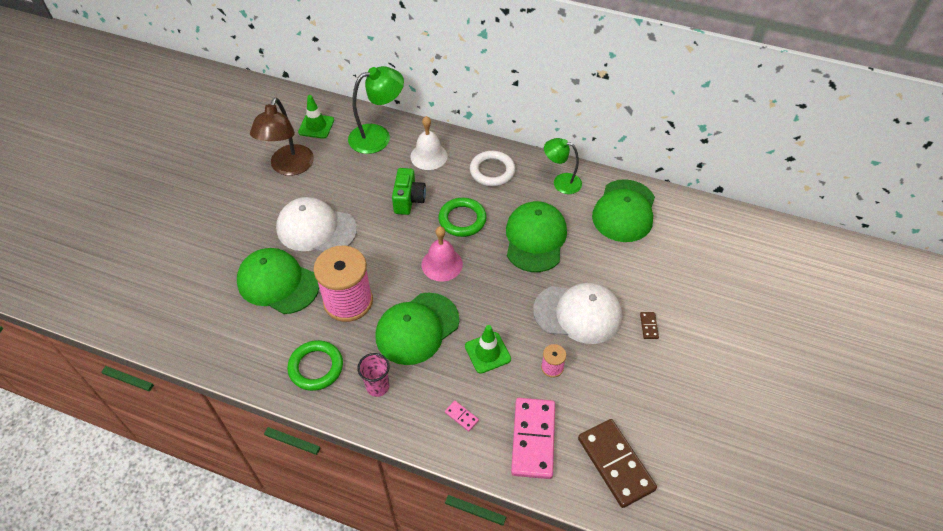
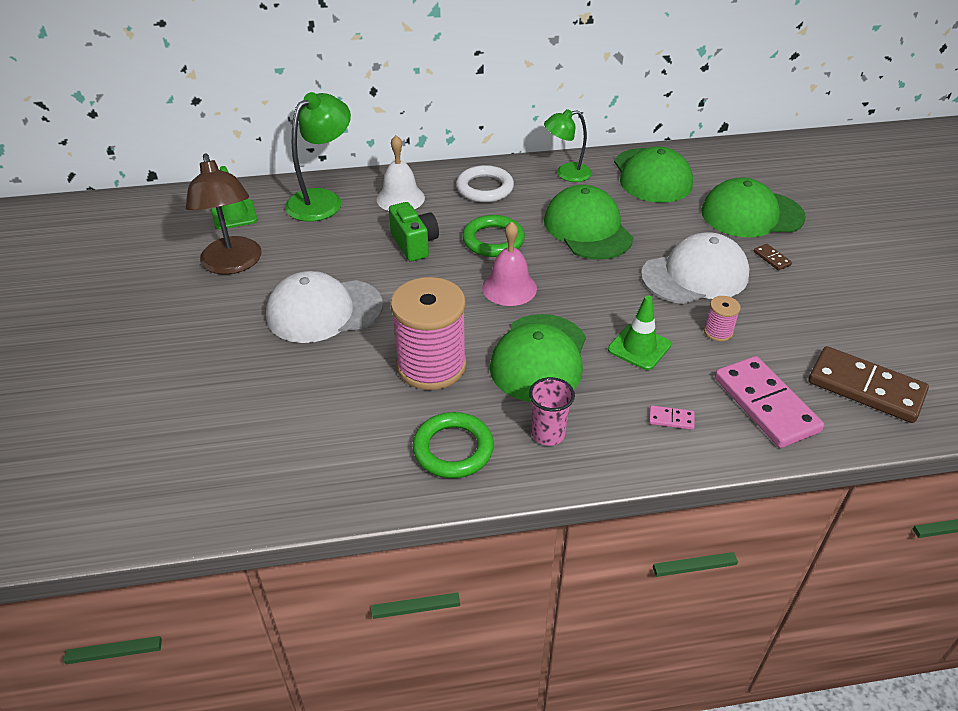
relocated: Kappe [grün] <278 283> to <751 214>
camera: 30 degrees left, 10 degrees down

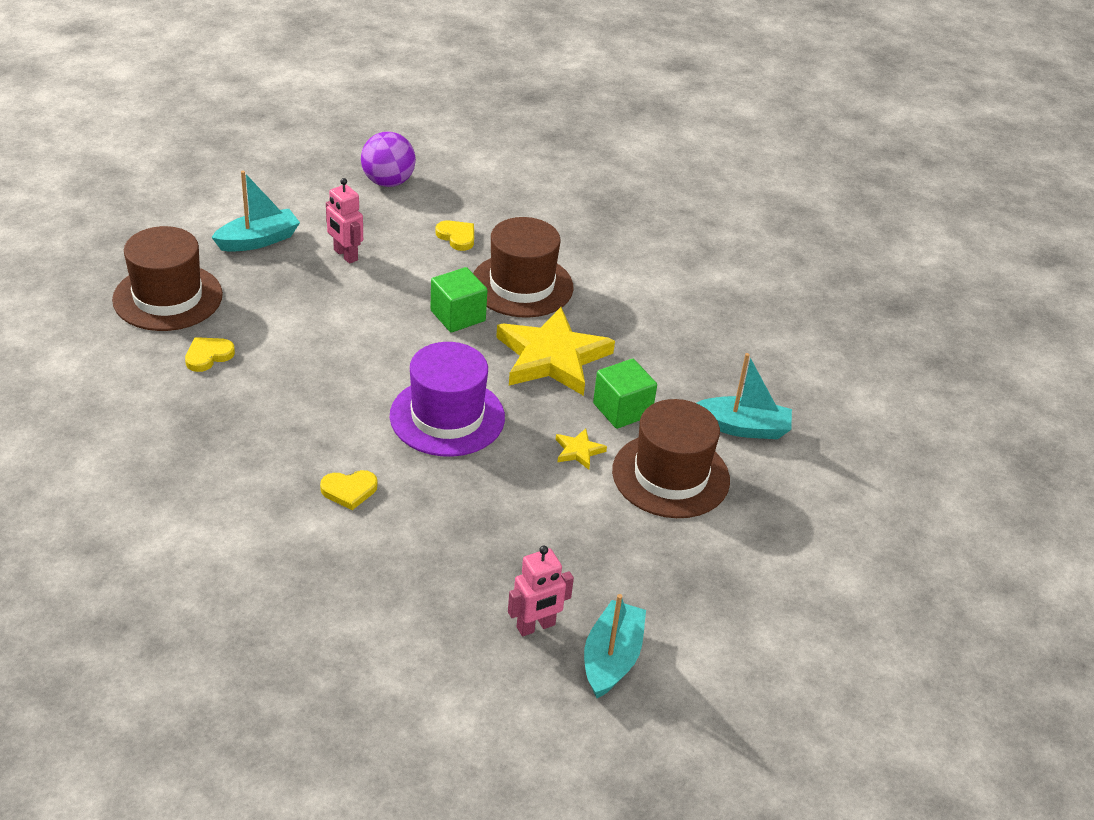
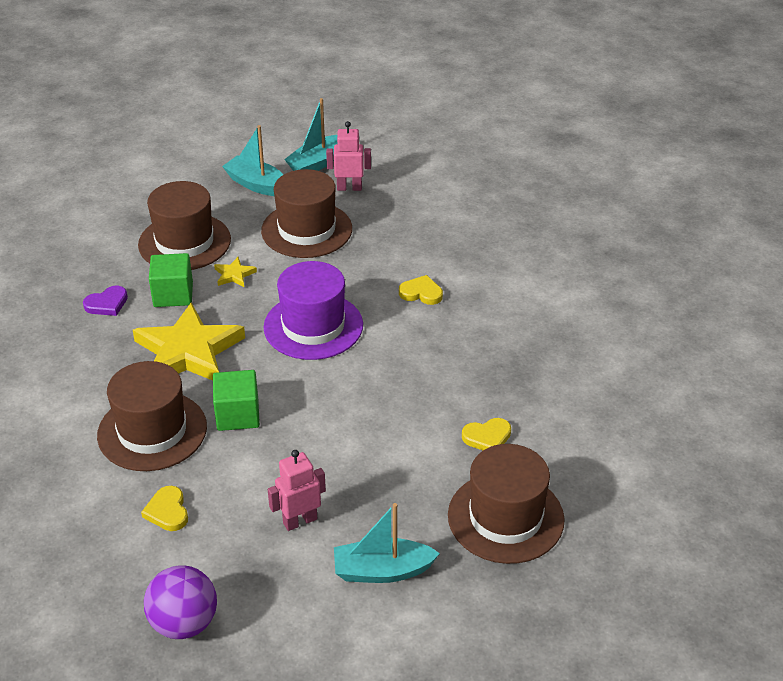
appeared: Herz [lila] <107 304>; Hut [braun] <306 230>
relocated: Boot [türkis] <743 428> to <257 185>
spun: Roboter [rosa] <345 255> = <300 521> 105 degrees counterclockwise
camera: 150 degrees left, 0 degrees up

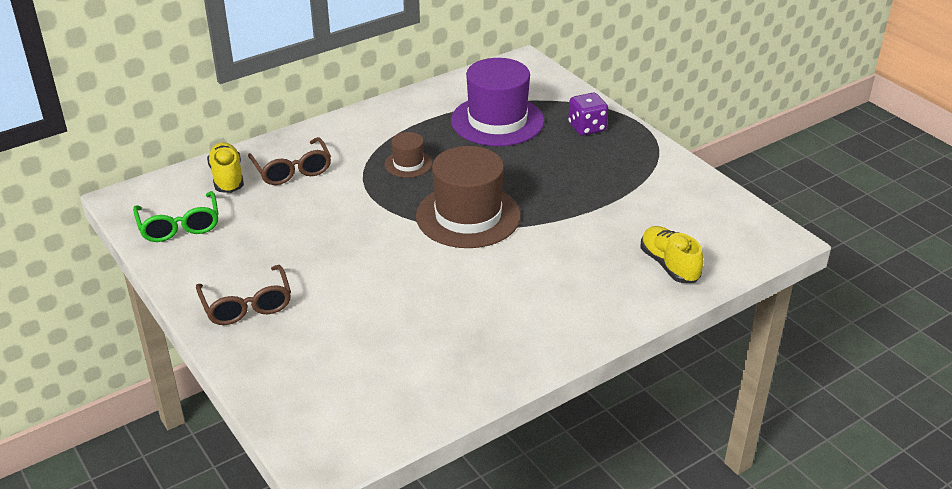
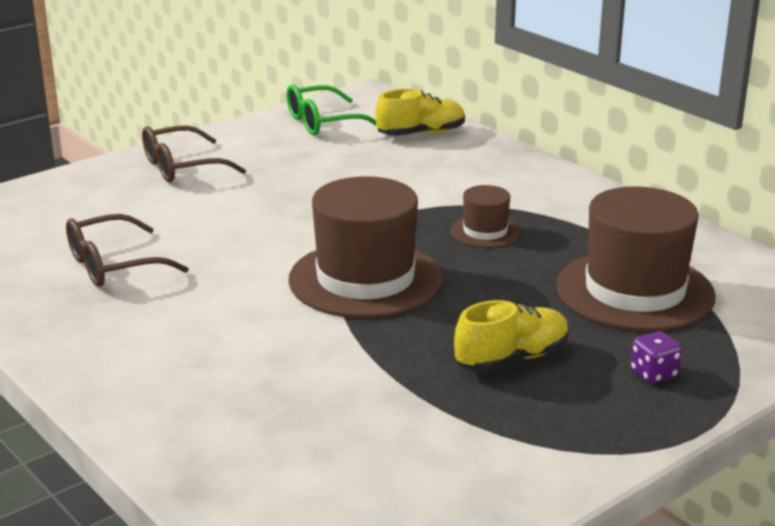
relocated: Brille [braun] <292 170> to <113 265>; Schuh [gelb] <669 265> to <512 359>
colour: Hut [lila] <497 121> to Hut [braun] <635 291>
size: Spielwürfel [lila] <587 128> = <654 374> x0.65
camera: 85 degrees right, 10 degrees down

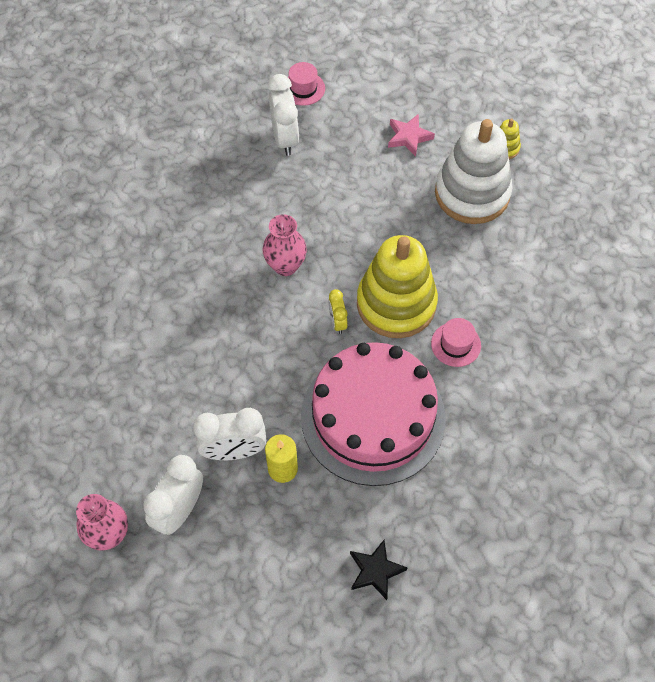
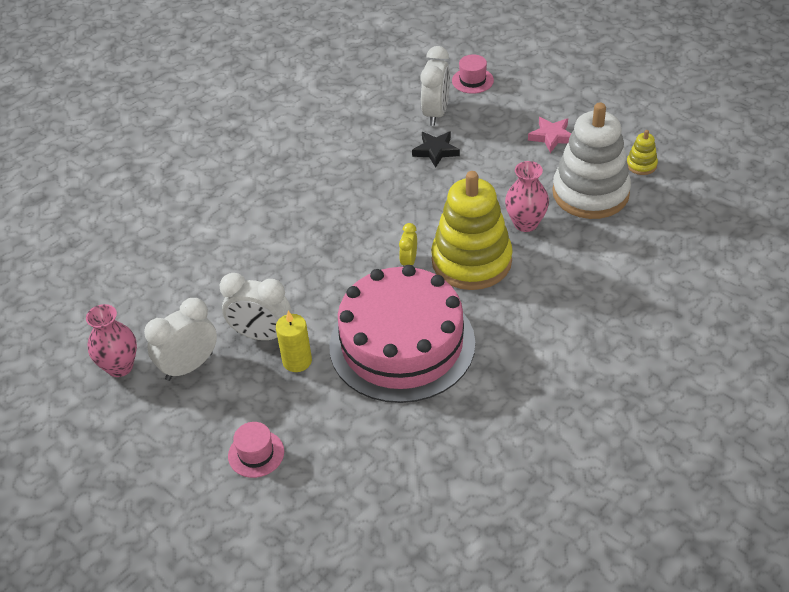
relocated: Vase [rosa] <285 266> to <525 223>; Stern [schwarz] <375 571> to <436 151>; Hut [rosa] <456 344> to <256 454>
camera: 25 degrees right, 15 degrees down

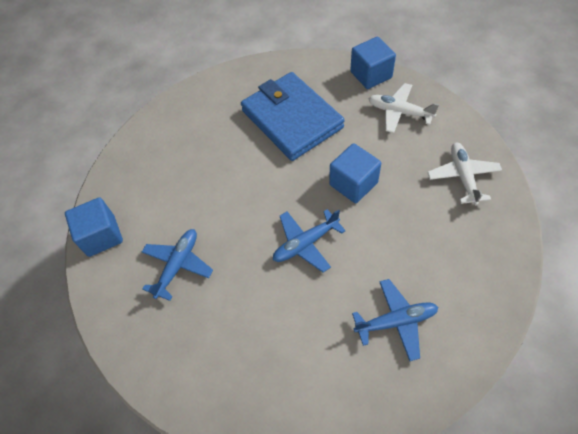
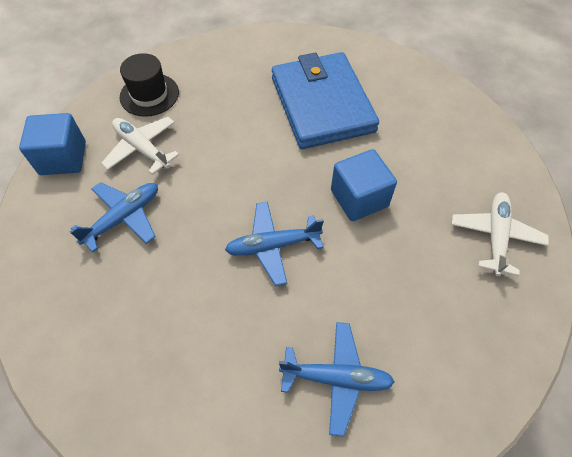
missing: Kubus [blau] <371 75>
appeared: Hut [schwarz] <149 95>
relocated: Flugzeug [weiß] <399 112> to <142 148>
camera: 15 degrees right, 0 degrees up

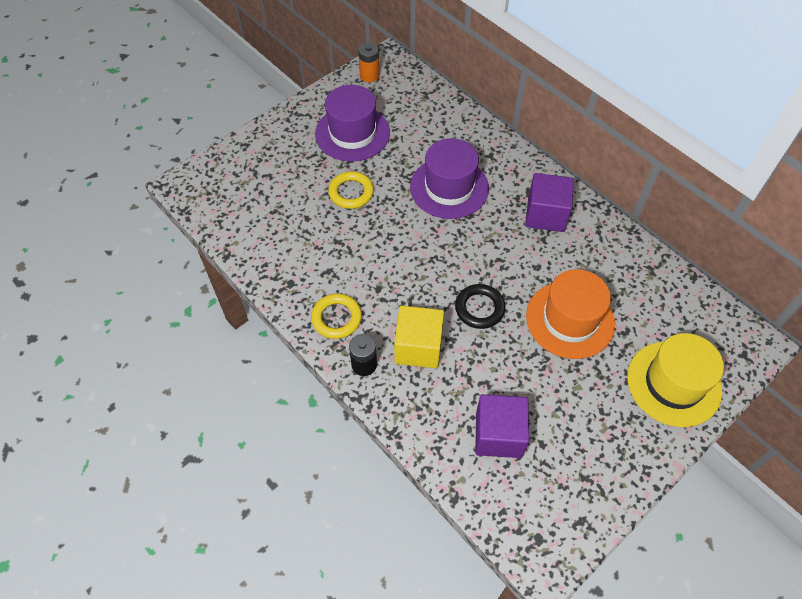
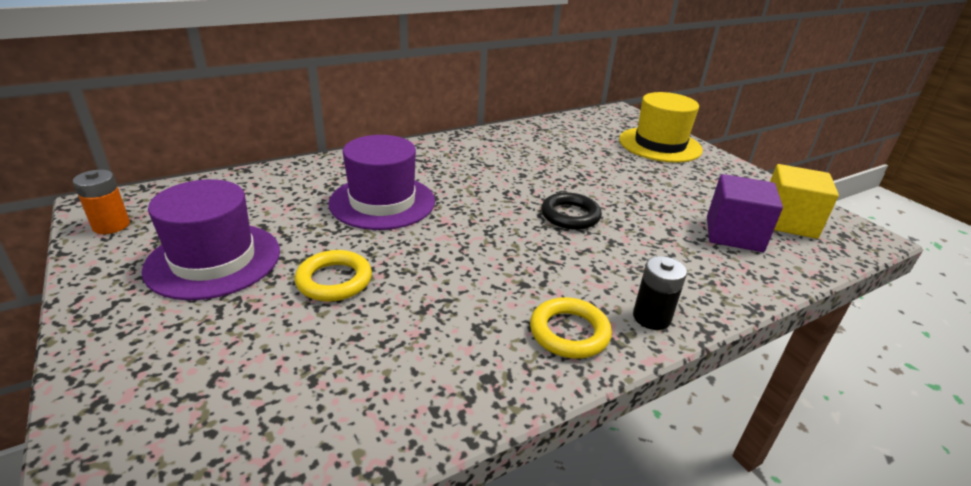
missing: Kubus [lila] <545 214>; Hut [orange] <570 319>
relocated: Kubus [gelb] <418 347> to <788 222>
camera: 80 degrees left, 25 degrees down

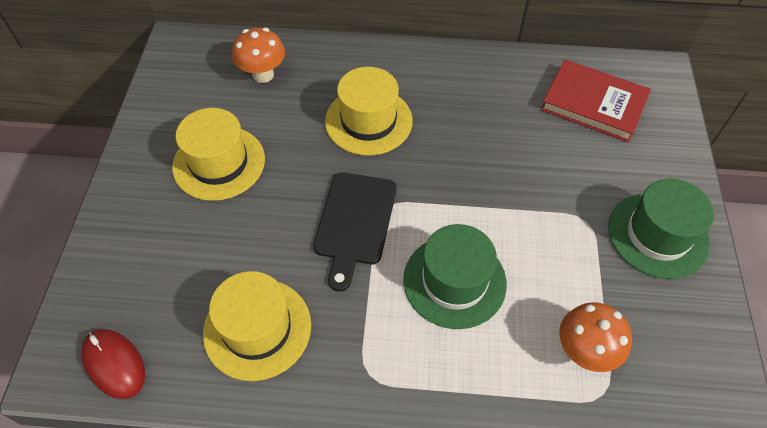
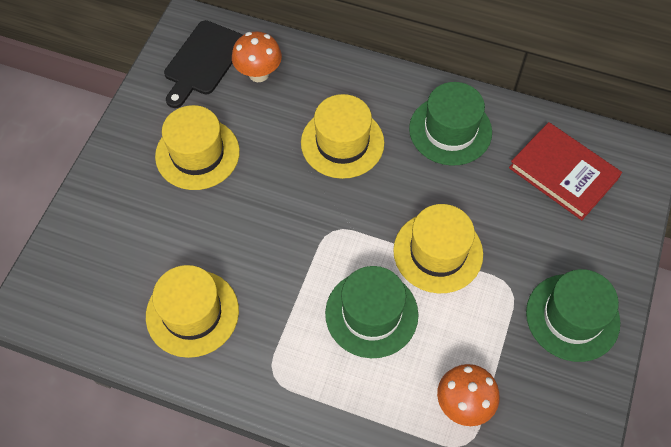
missing: Computermaus [rot] <114 364>
appeared: Hut [gelb] <438 252>; Hut [grün] <450 130>
relocated: Schneidebrett [schwarz] <354 223> to <203 61>
camera: 15 degrees right, 5 degrees up

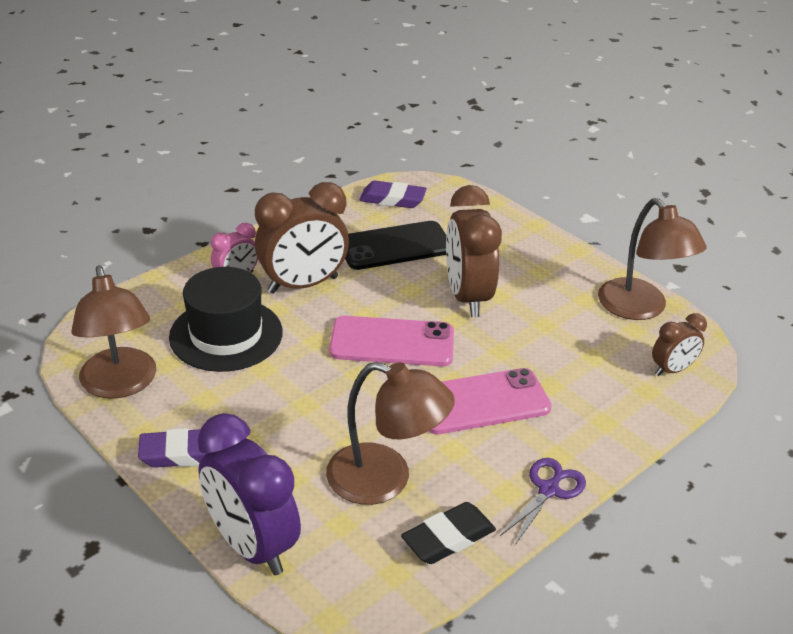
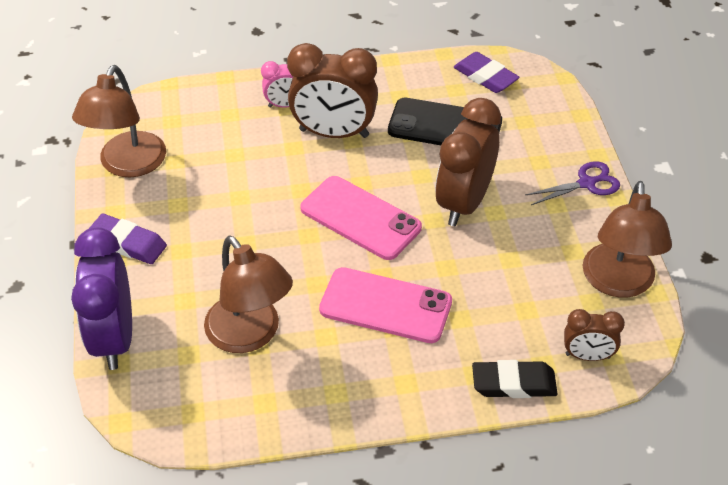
missing: Hut [schwarz] <226 334>
relocated: Radiergummi [schwarz] <448 538> to <513 383>; Schere [lila] <548 490> to <586 183>
camera: 35 degrees right, 10 degrees up

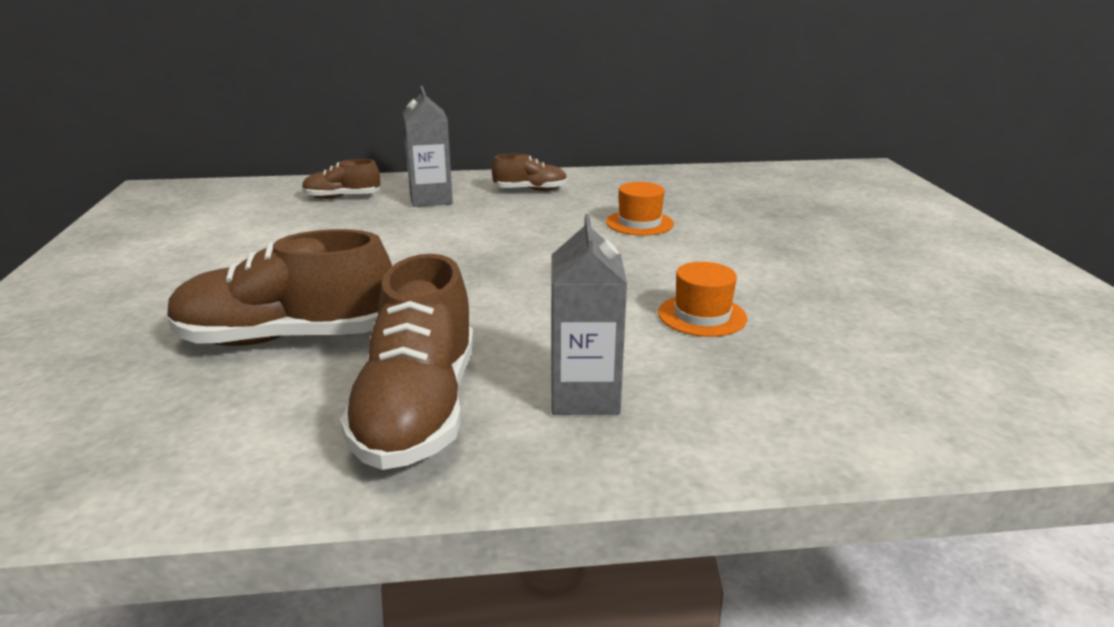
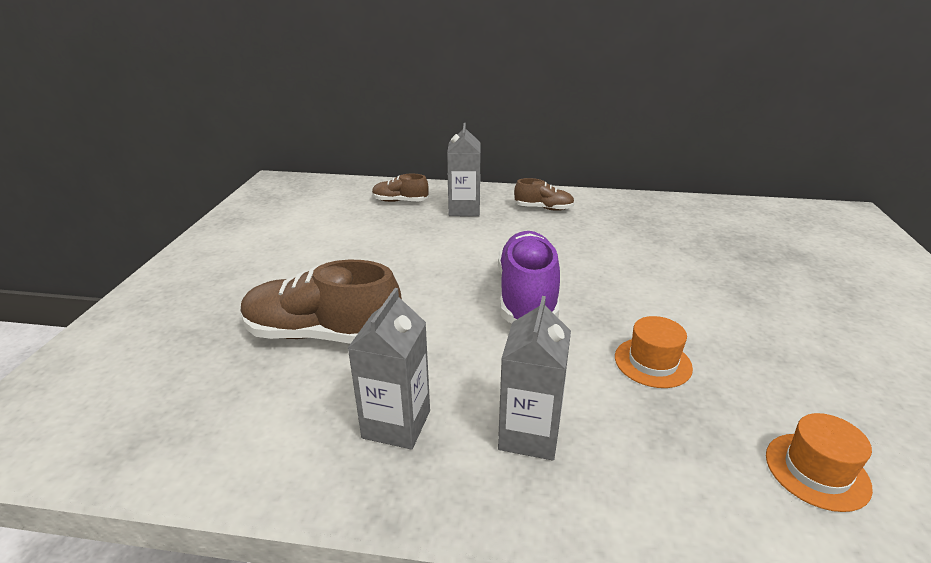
appeared: Schuh [lila] <527 296>
relocated: Hut [orange] <639 223> to <816 471>
exchanged: Schuh [braun] <418 410> to Getränkekarton [grau] <396 424>
camera: 15 degrees right, 5 degrees up

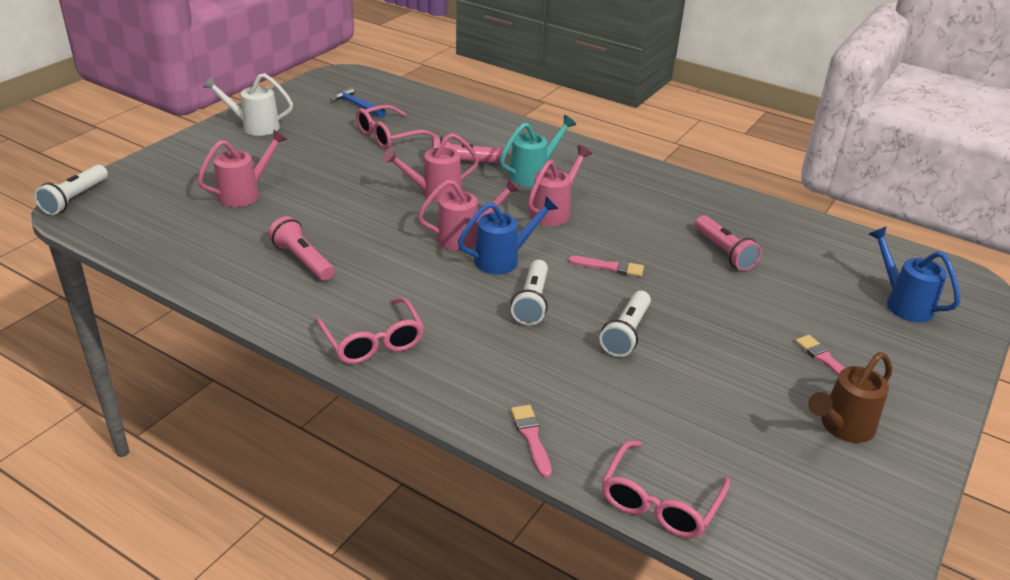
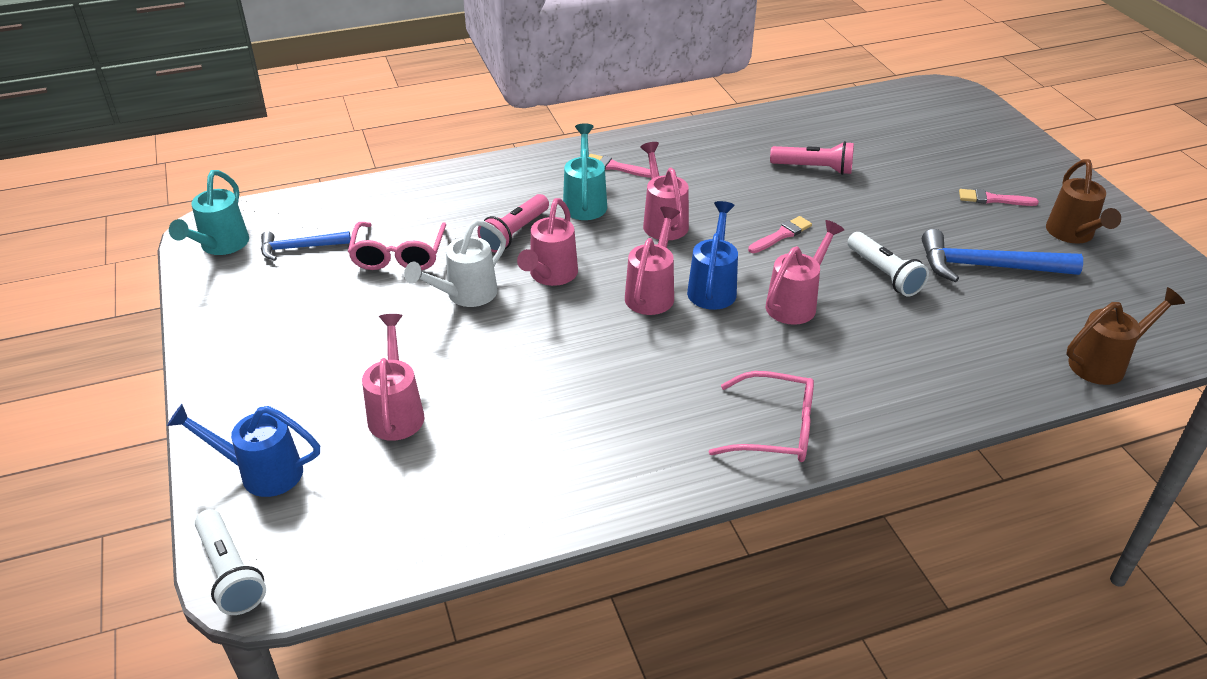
missing: Taschenlampe [rosa] <302 260>
appeared: Gießkanne [türkis] <220 246>; Hammer [blau] <987 266>
relocated: Gießkanne [weiß] <254 126> to <465 295>; Pinsel [rosa] <531 437> to <615 167>; Gießkanne [blau] <903 303> to <261 472>
exchanged: Taschenlampe [weiß] <532 302> to Gießkanne [rosa] <796 303>; Brille [rosa] <659 502> to Gießkanne [braun] <1104 363>
camera: 50 degrees left, 5 degrees up

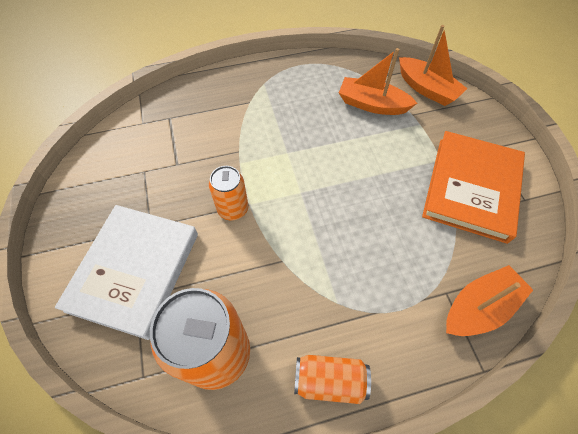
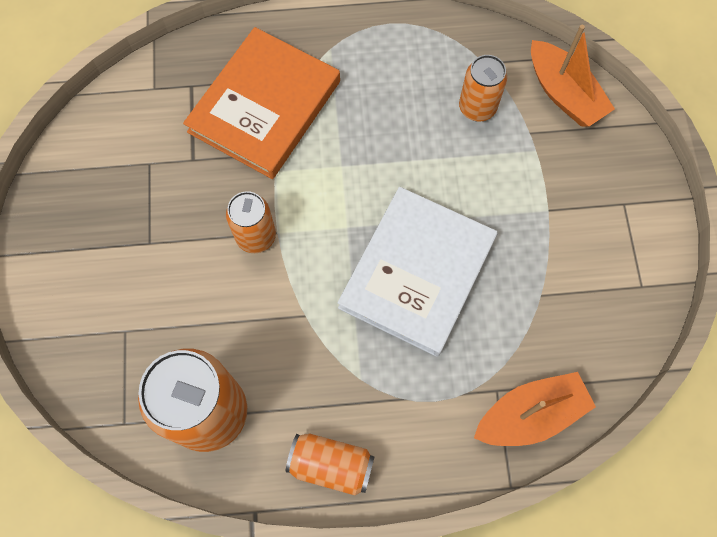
relocated: Buch [weiß] <134 271> to <417 273>; Buch [orange] <471 188> to <264 106>
exchanged: Boot [orange] <372 104> to Dose [orange] <477 108>
camera: 10 degrees right, 10 degrees up

